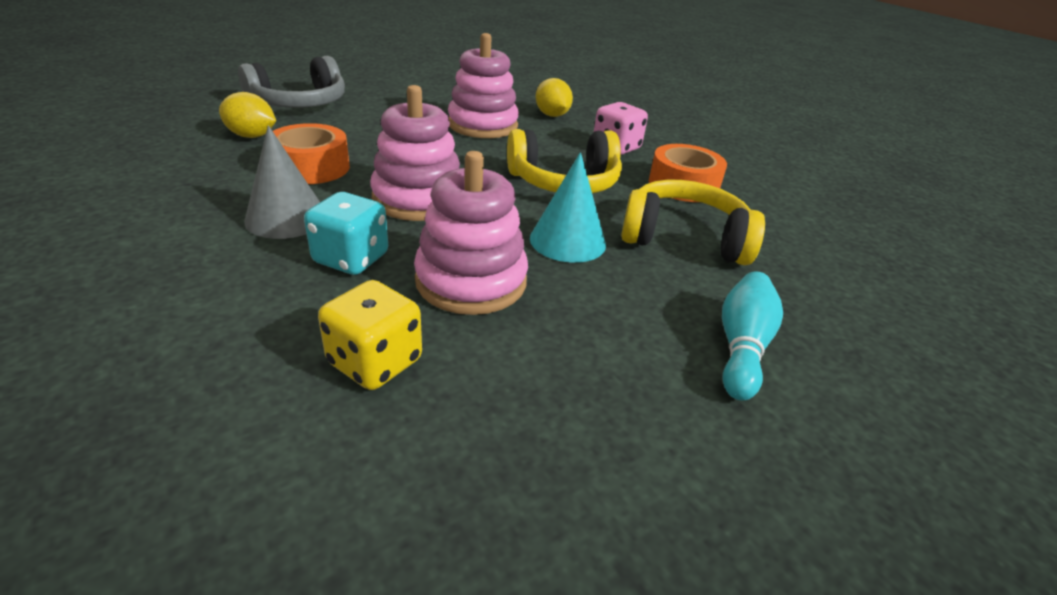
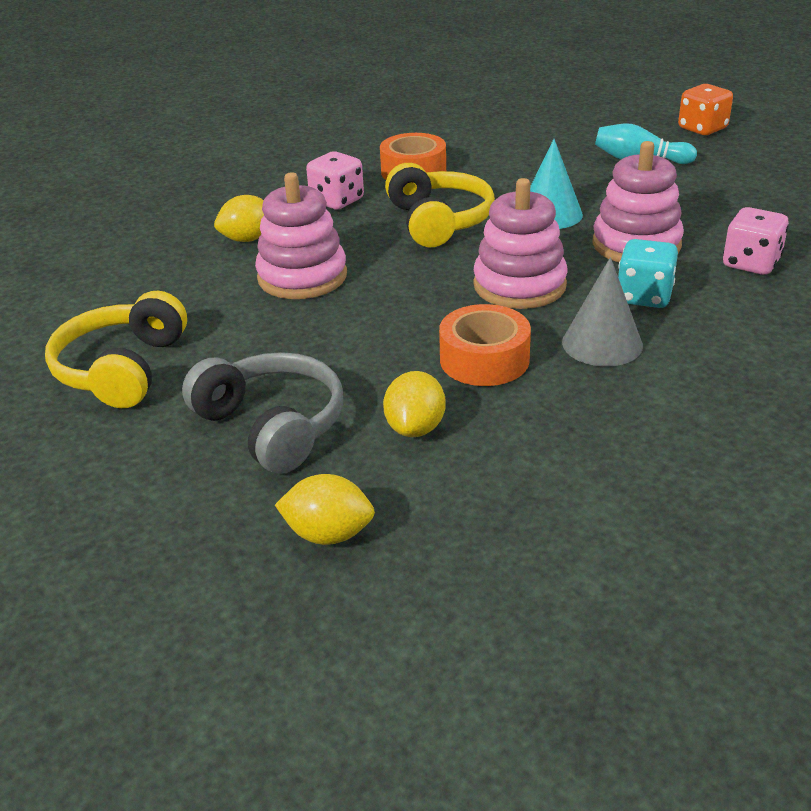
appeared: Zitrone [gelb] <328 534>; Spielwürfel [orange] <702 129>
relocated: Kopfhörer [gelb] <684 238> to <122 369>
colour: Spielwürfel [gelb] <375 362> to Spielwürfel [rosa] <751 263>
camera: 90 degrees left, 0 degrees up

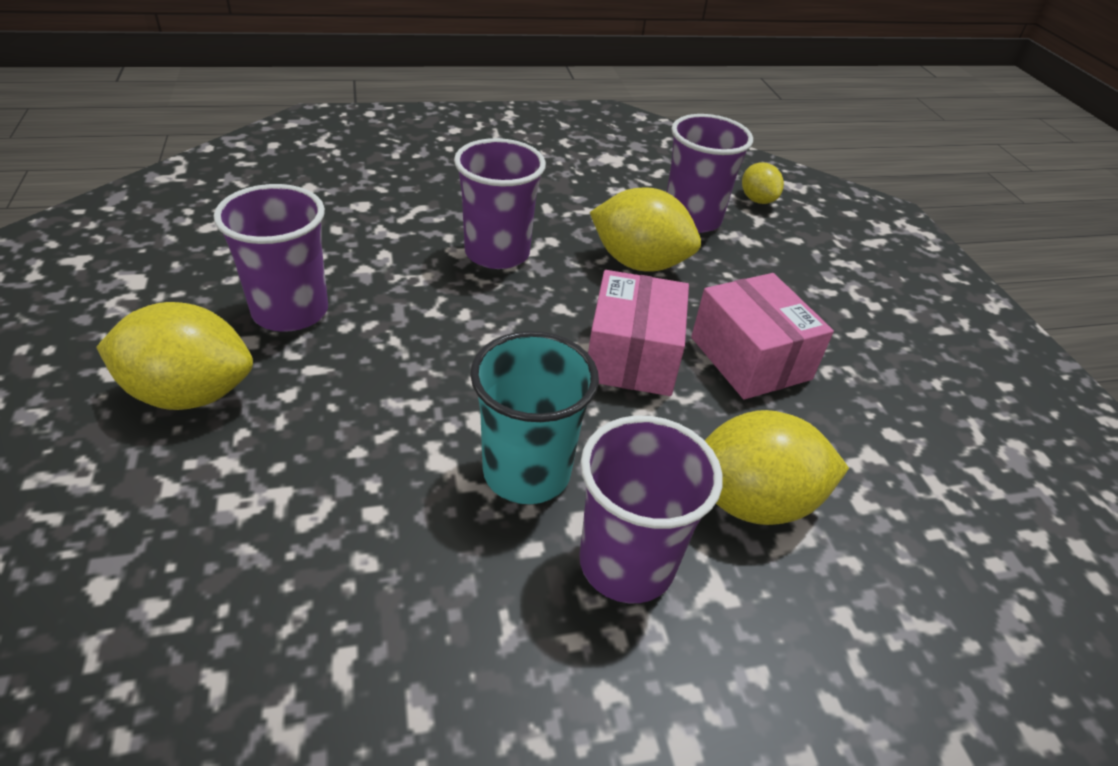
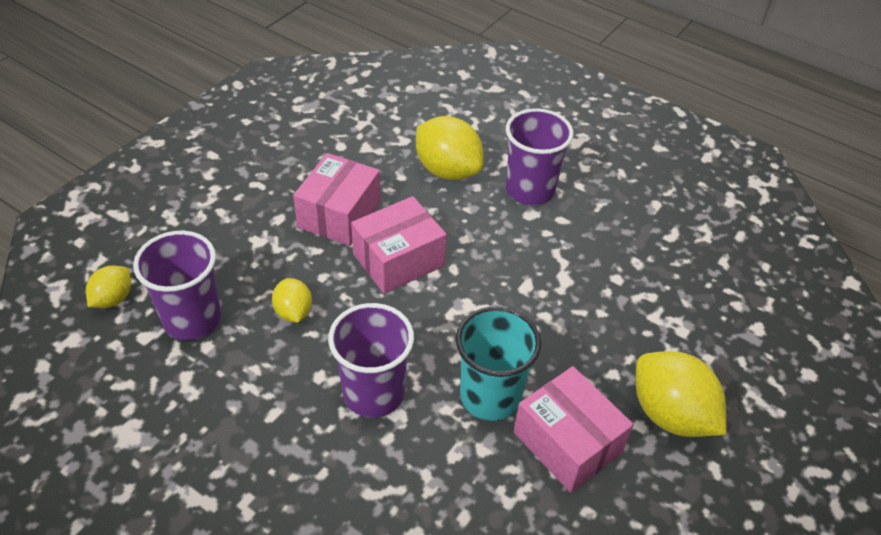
relocated: Becher [türkis] <526 472> to <490 396>
exchanged: Becher [lila] <290 311> to Schachtel [rosa] <567 442>
size: Zitrone [gelb] <639 263> = <293 312> x0.55
camera: 130 degrees left, 5 degrees up

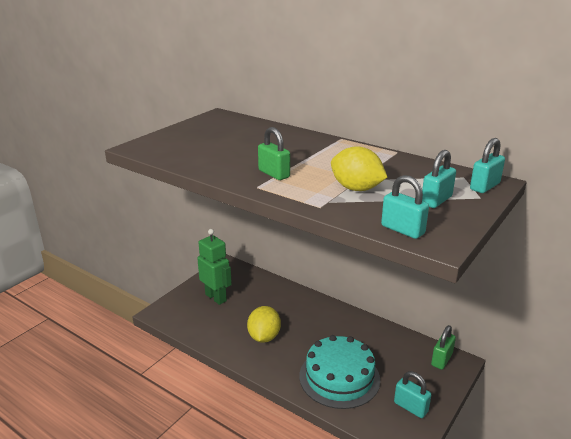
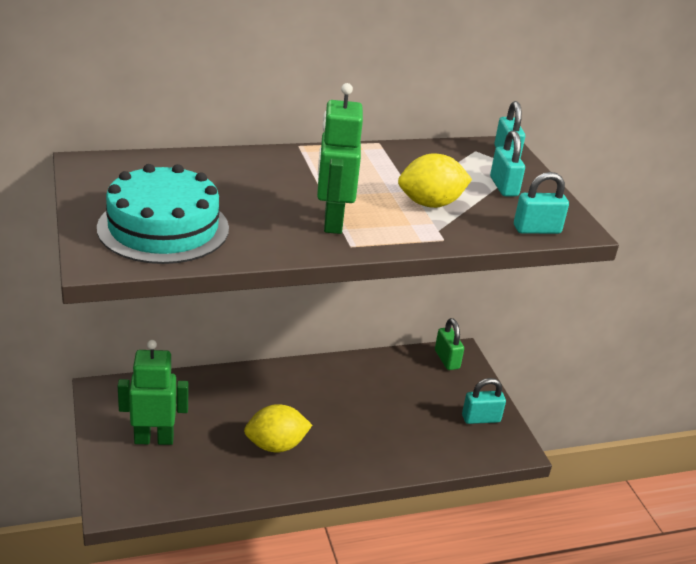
relocated: Kuchen [türkis] <339 377> to <163 228>
exchanged: Vorhängeschloss [grün] <274 174> to Roboter [grün] <332 222>
spun: Zitrone [gelb] <264 337> = <276 445> 60 degrees counterclockwise
camera: 55 degrees left, 5 degrees up

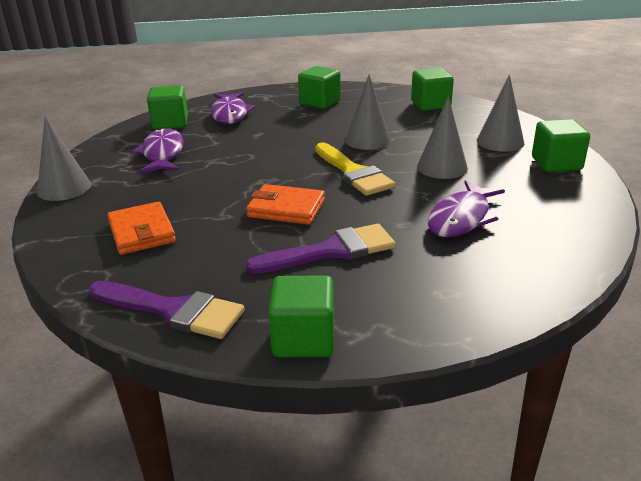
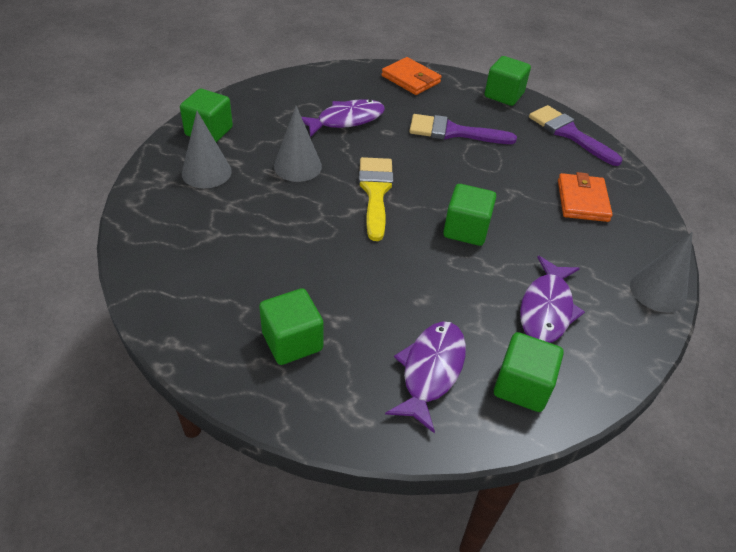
missing: Kegel [grau] <367 140>
relocated: Geldbörse [orange] <286 208> to <411 79>; Kubus [grün] <430 105> to <466 230>
camera: 155 degrees left, 15 degrees up

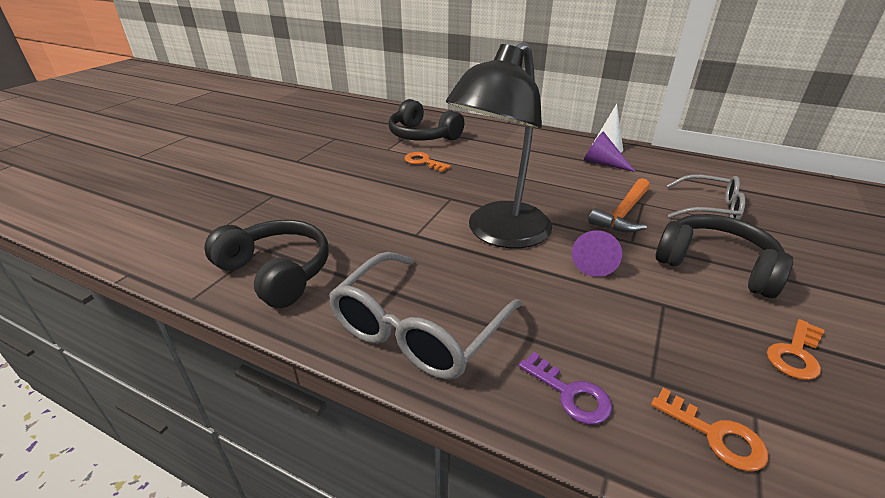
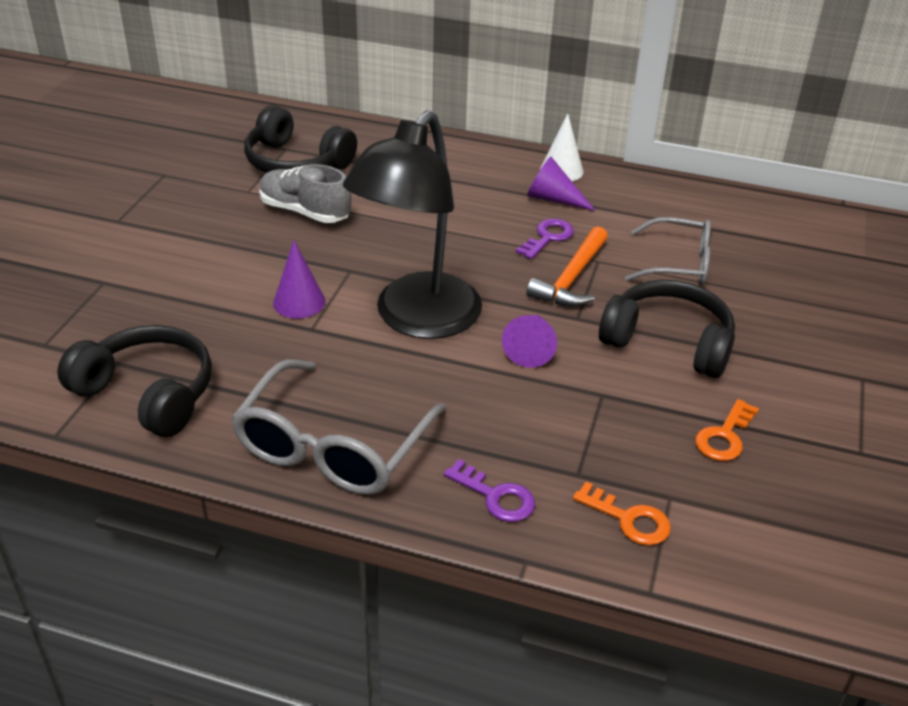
appeared: Kegel [lila] <299 302>; Schlüssel [lila] <548 237>
exchanged: Schlüssel [orange] <423 162> to Schuh [grau] <305 212>
camera: 10 degrees left, 5 degrees up

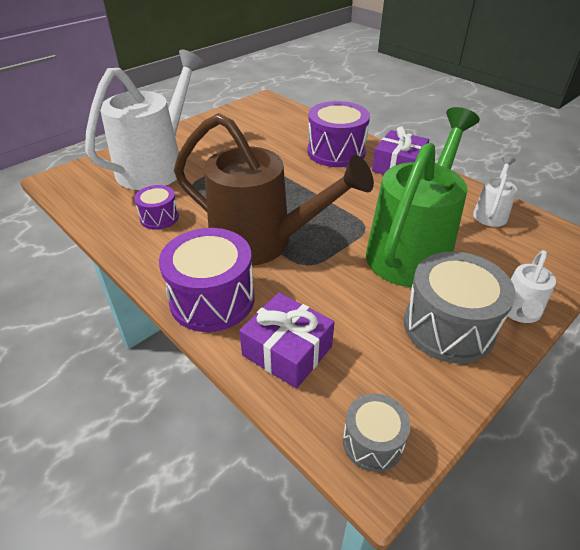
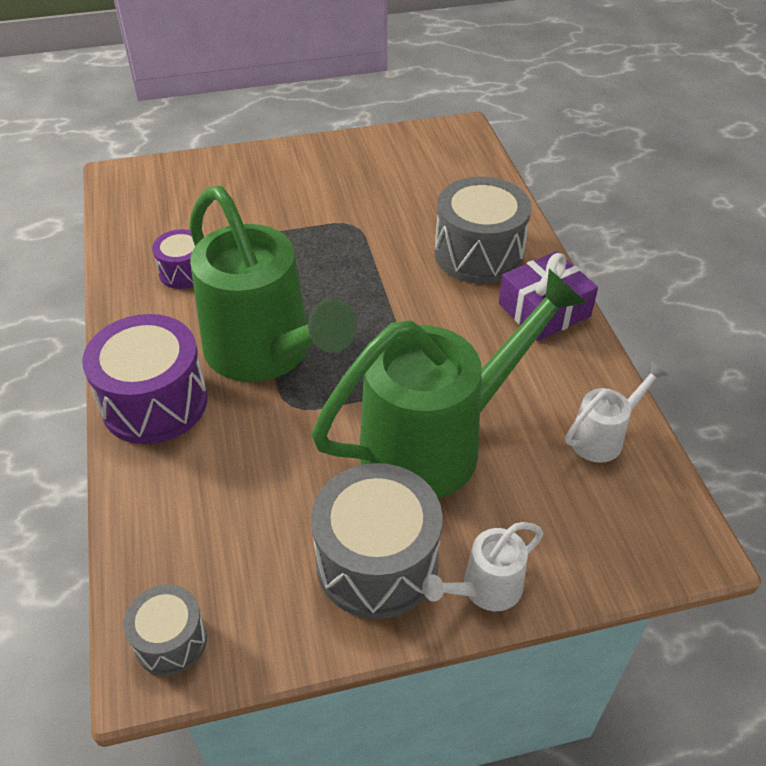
missing: Gießkanne [weiß] <157 166>; Geschenk [lila] <287 350>
colour: Gießkanne [braun] <262 242> to Gießkanne [grün] <266 354>; Trommel [lila] <336 152> to Trommel [grau] <478 254>
camera: 30 degrees right, 5 degrees up

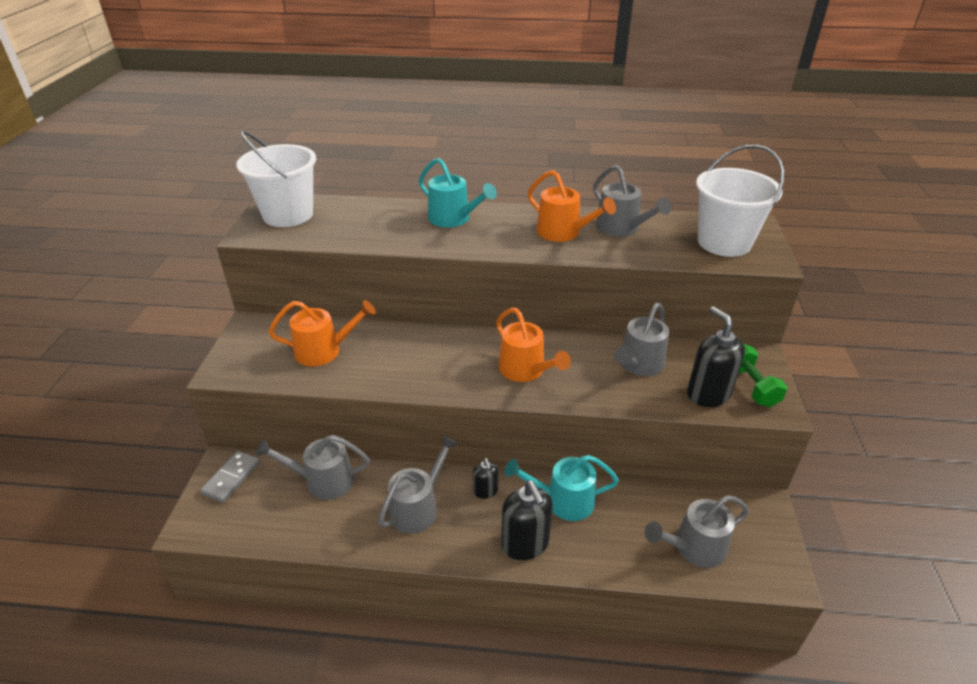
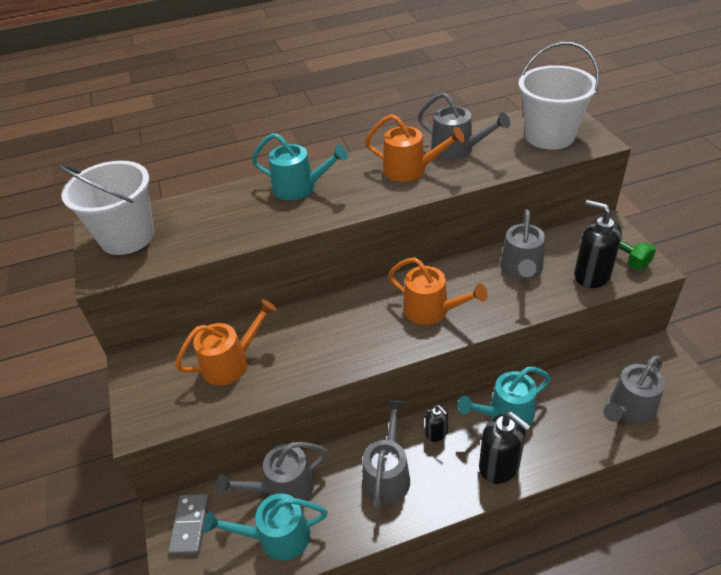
appeared: Gießkanne [türkis] <277 537>
camera: 20 degrees left, 5 degrees up

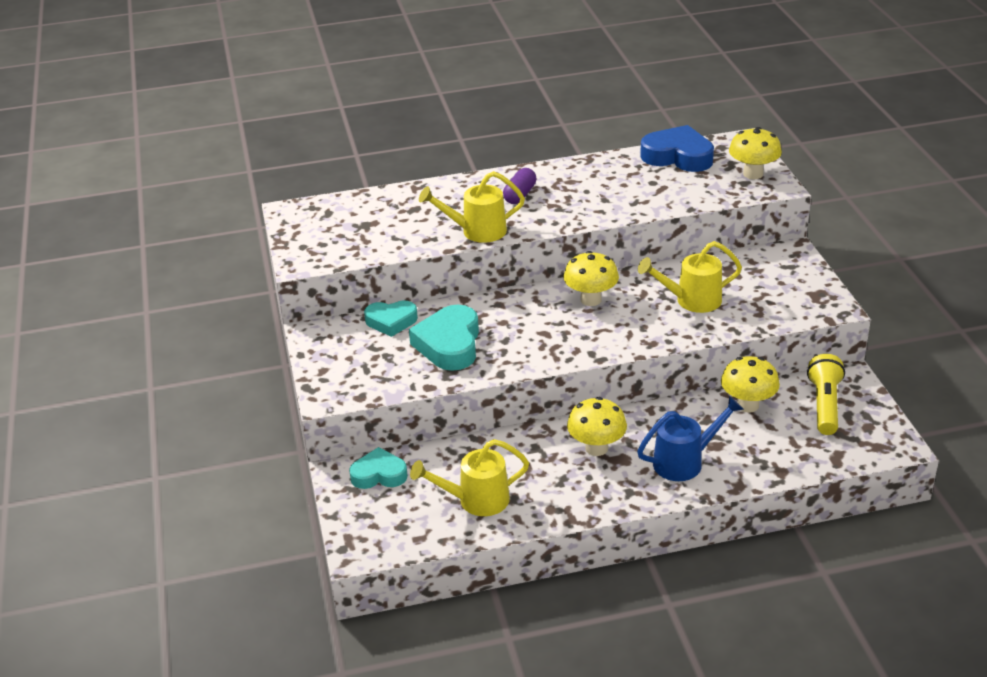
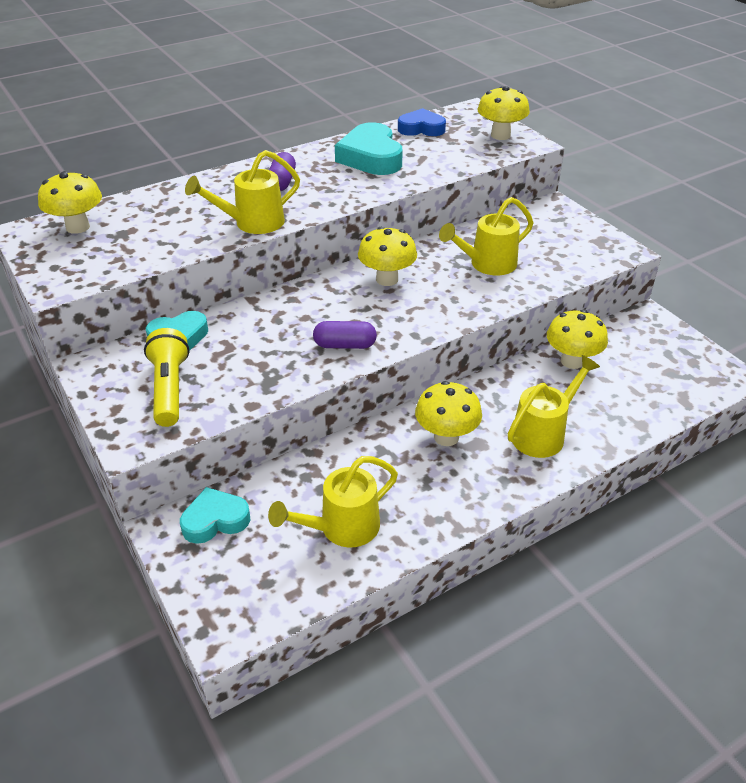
appeared: Pilz [gelb] <77 227>; Kapsel [lila] <345 345>
relocated: Herz [türkis] <449 344> to <371 157>; Taschenlampe [gelb] <825 405> to <170 389>
colour: Gießkanne [blau] <684 462> to Gießkanne [gelb] <543 434>
size: Herz [blau] <678 156> = <421 128> x0.65
camera: 20 degrees left, 5 degrees up

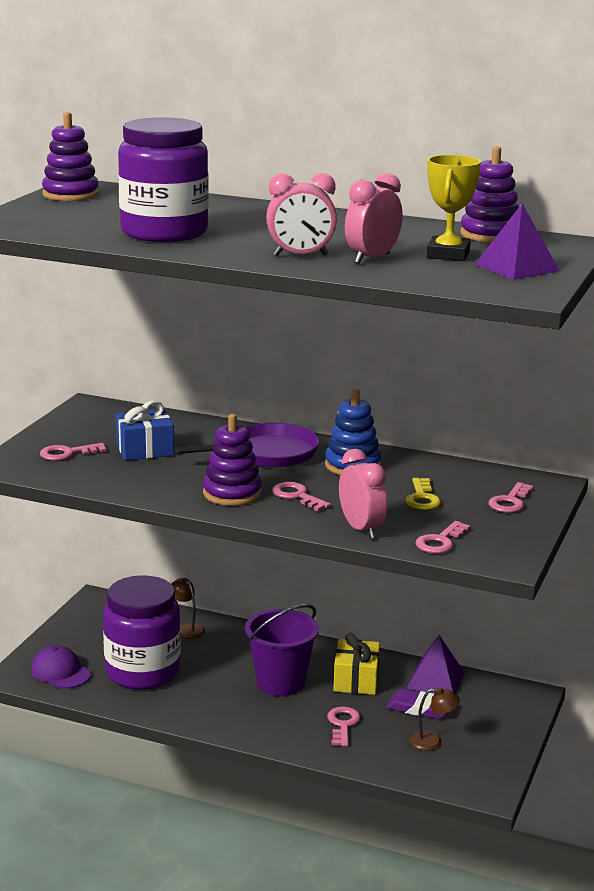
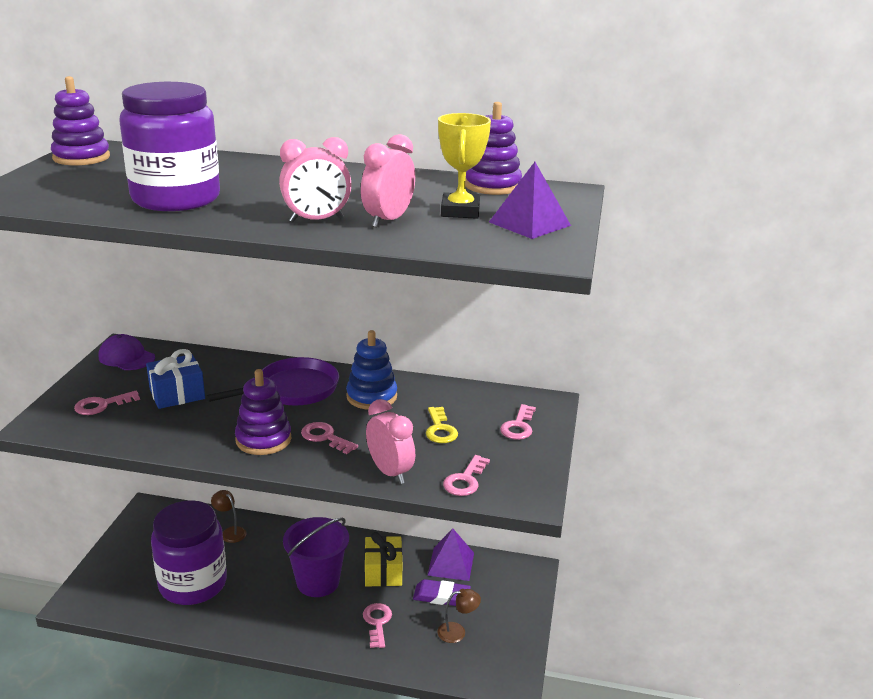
relocated: Kappe [lila] <60 672> to <126 357>
camera: 10 degrees left, 5 degrees up

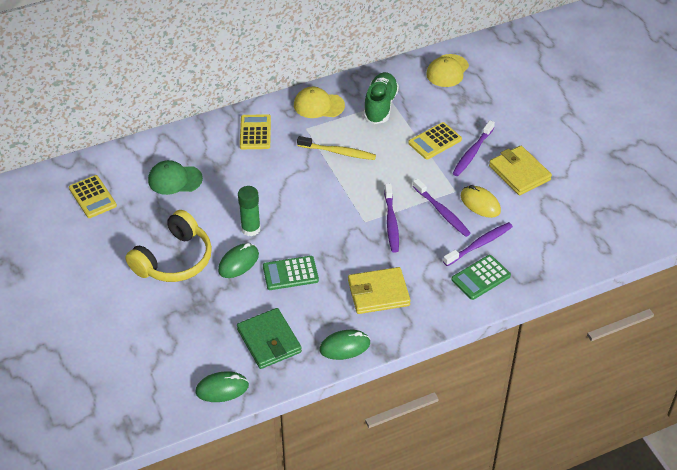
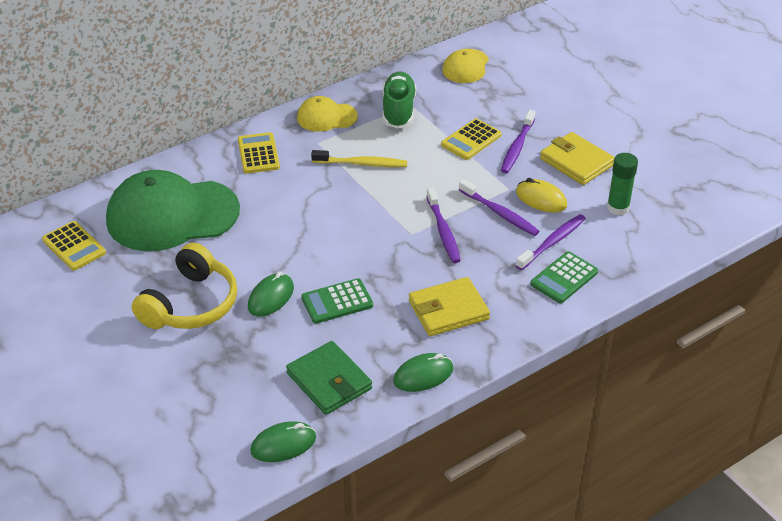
relocated: Klebestift [grün] <250 229> to <618 207>
size: Kappe [grün] <175 179> = <172 215> x2.00
camera: 10 degrees left, 5 degrees down

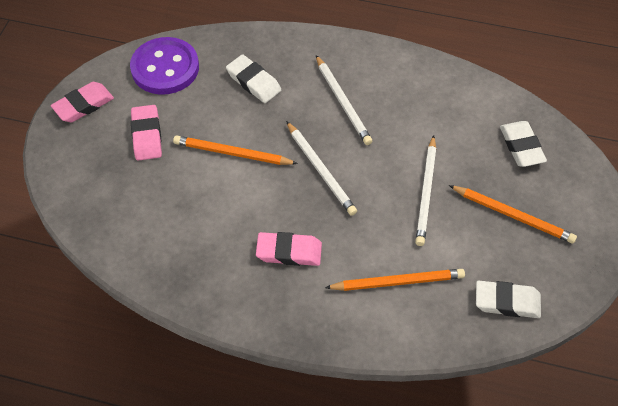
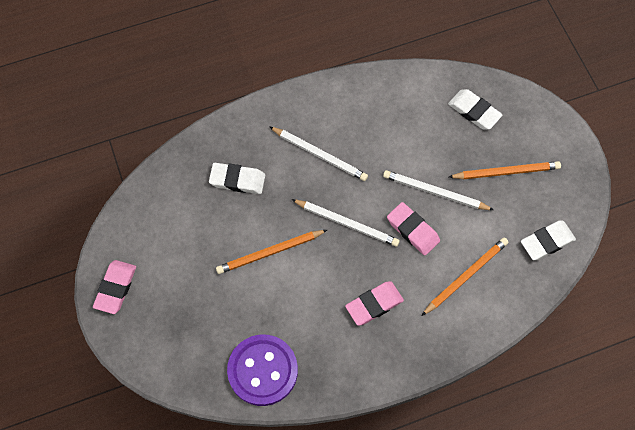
relocated: Knopf [lila] <165 68> to <262 370>; Radiergummi [rosa] <147 135> to <413 230>
spun: Bleistift [weiß] <426 192> = <435 192> 135 degrees clockwise
camera: 35 degrees left, 10 degrees up

